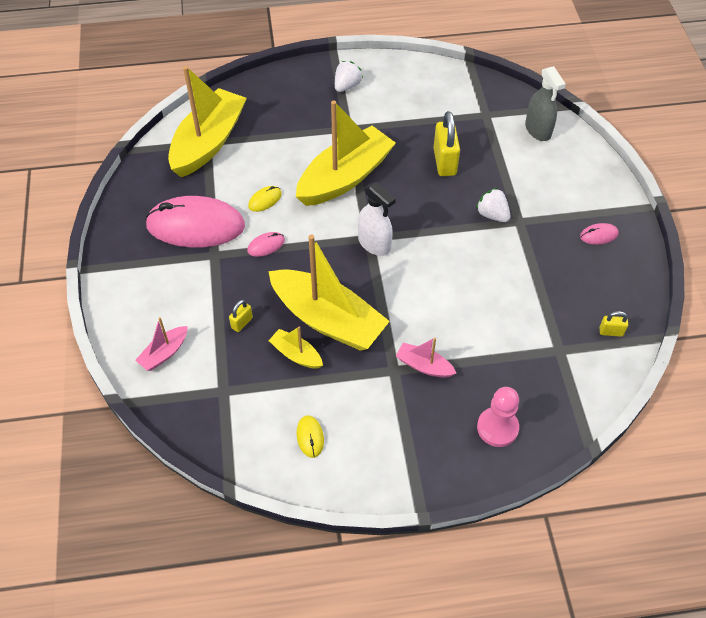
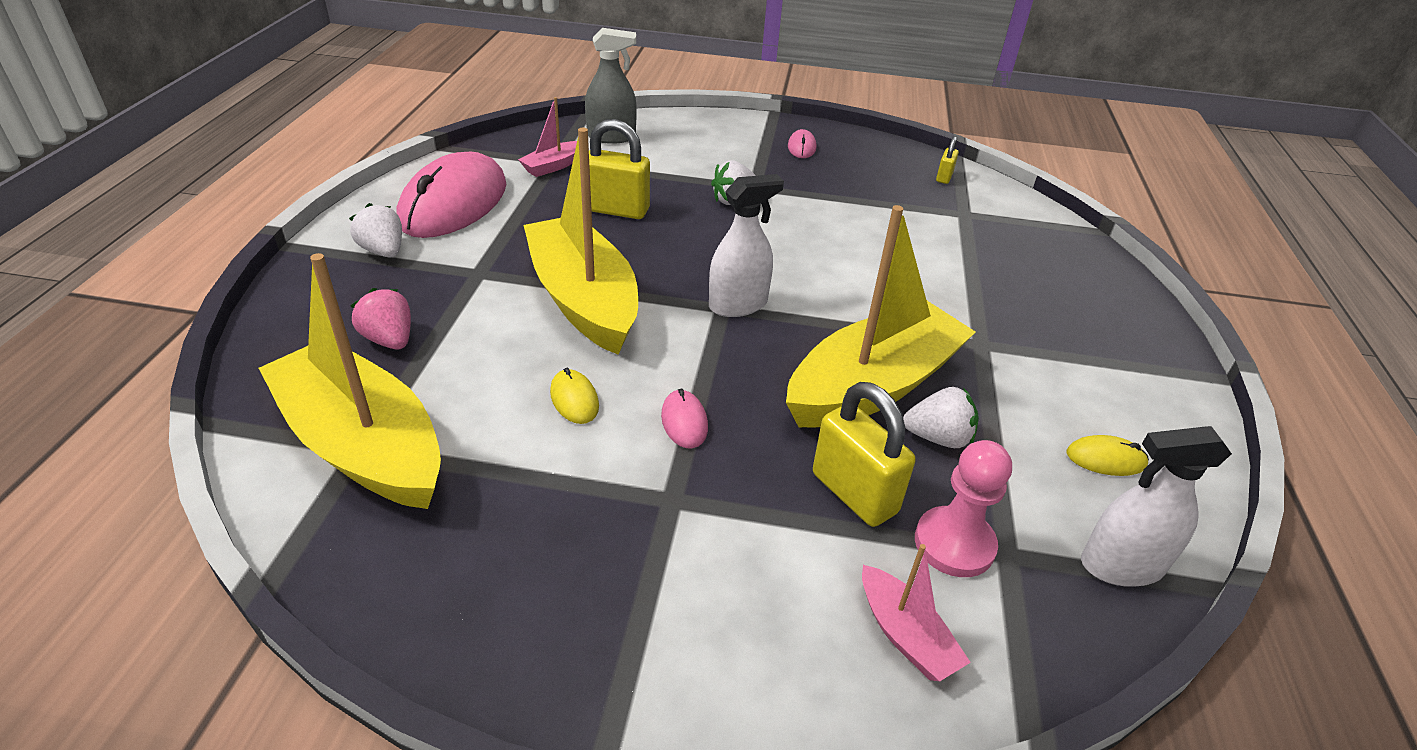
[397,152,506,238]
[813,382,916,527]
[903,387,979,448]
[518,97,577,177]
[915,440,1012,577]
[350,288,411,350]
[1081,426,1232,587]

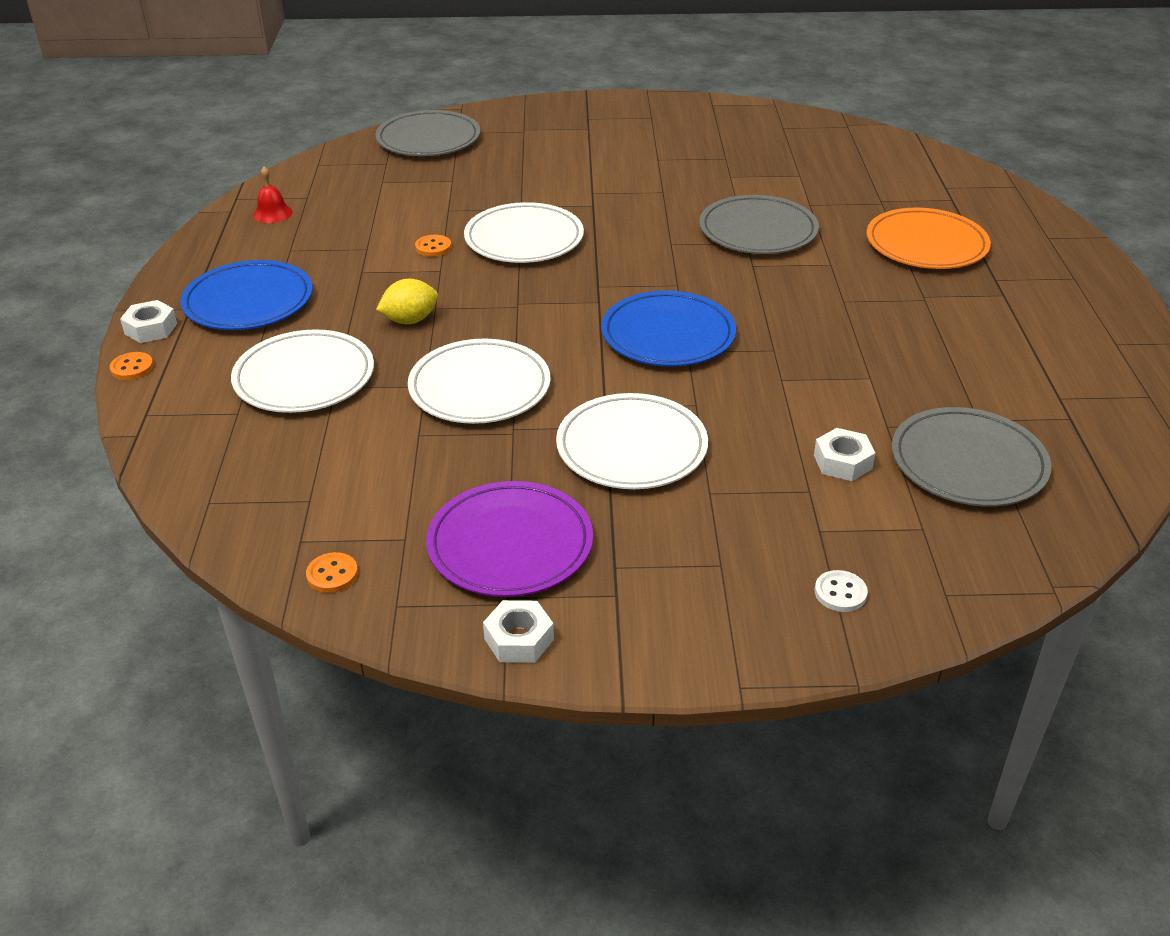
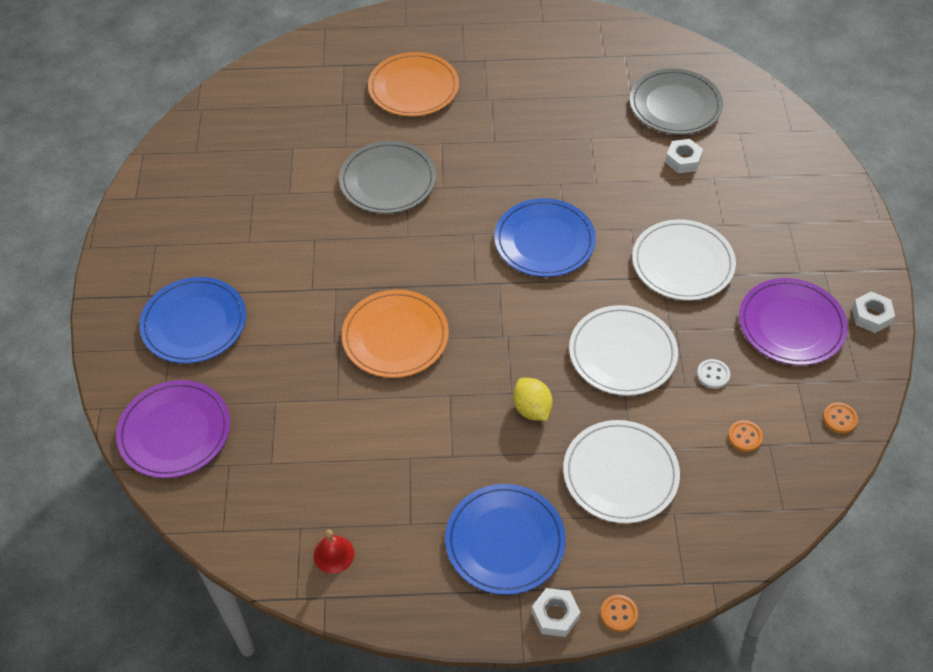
[116,380,230,478]
[728,420,763,452]
[342,290,449,378]
[697,359,730,389]
[139,277,246,364]

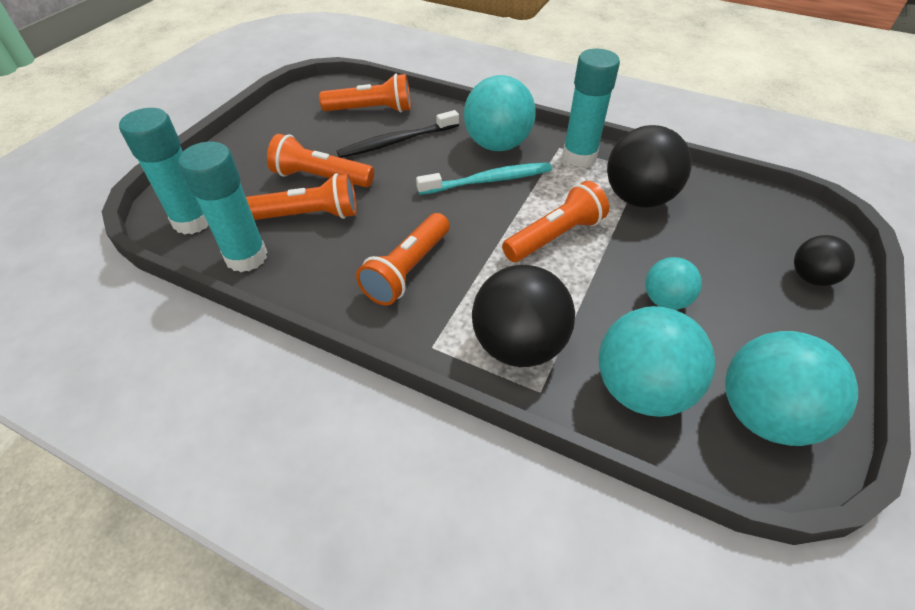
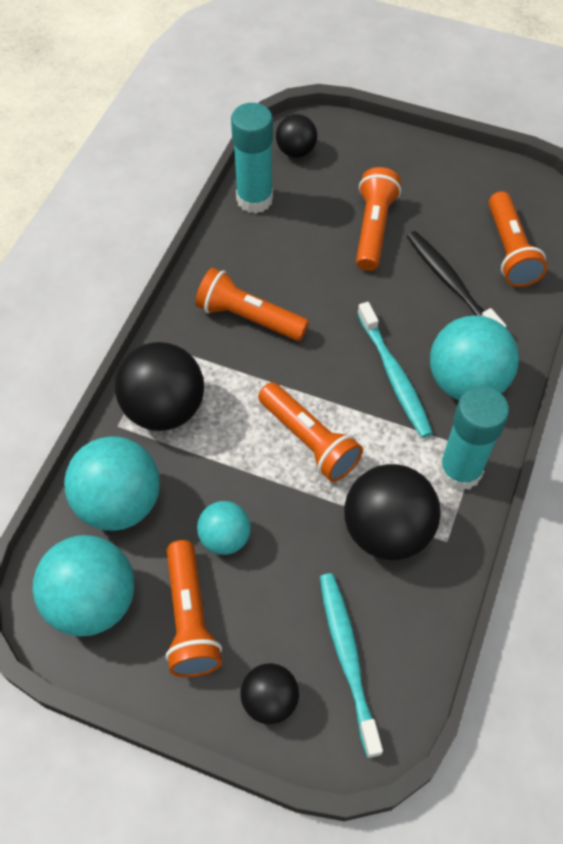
[276,114,317,158]
[166,540,222,677]
[320,573,383,758]

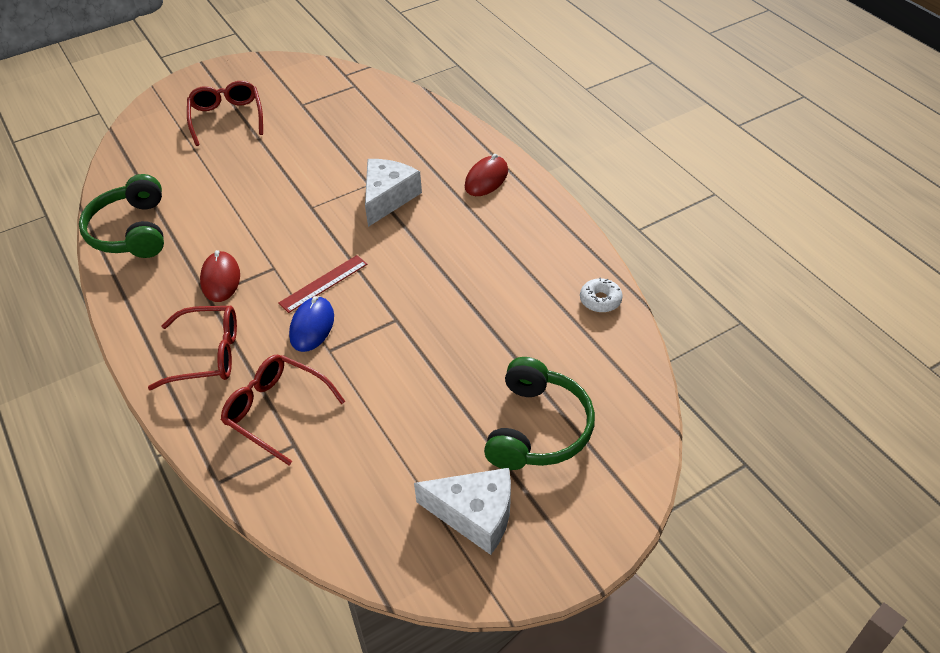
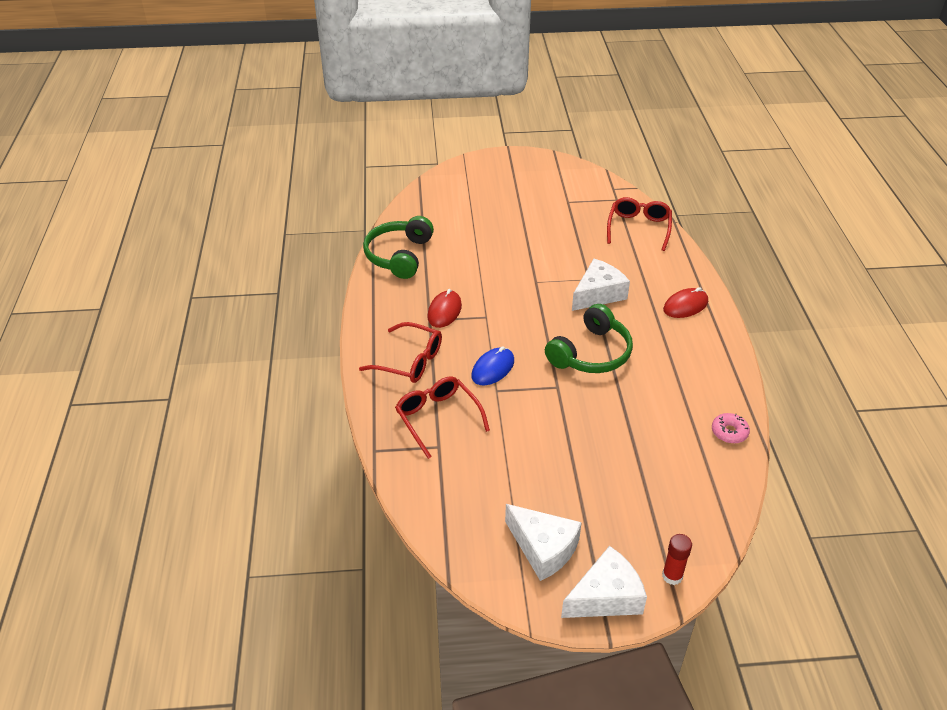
[607,197,672,251]
[278,255,368,313] (first image)
[545,304,633,373]
[712,413,750,444]
[561,546,647,618]
[662,534,692,585]

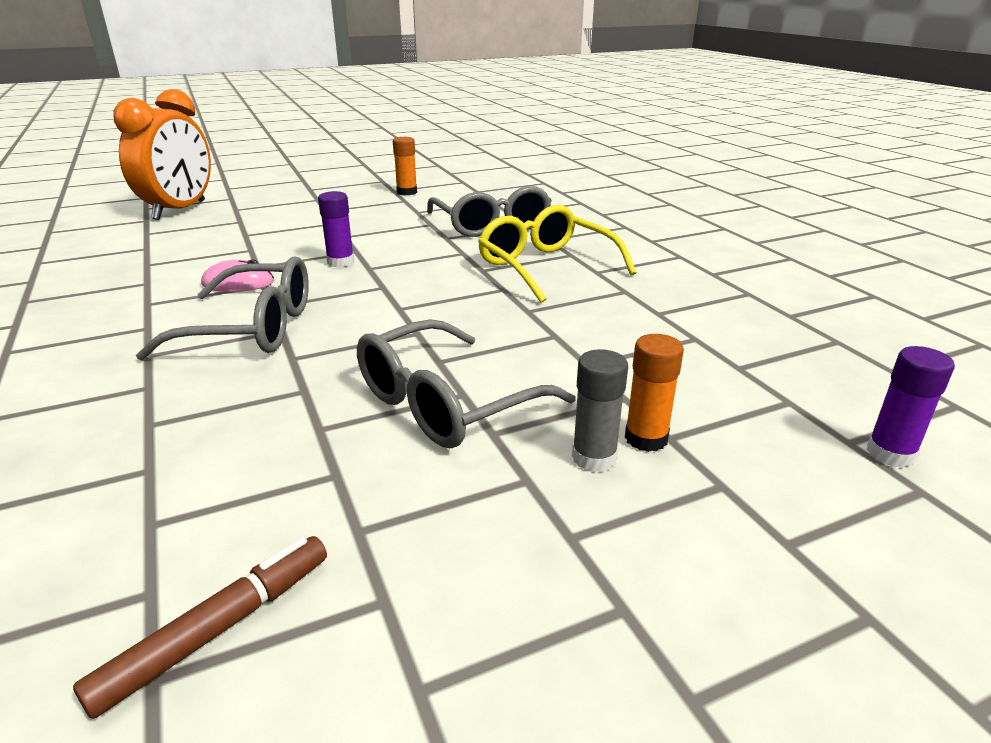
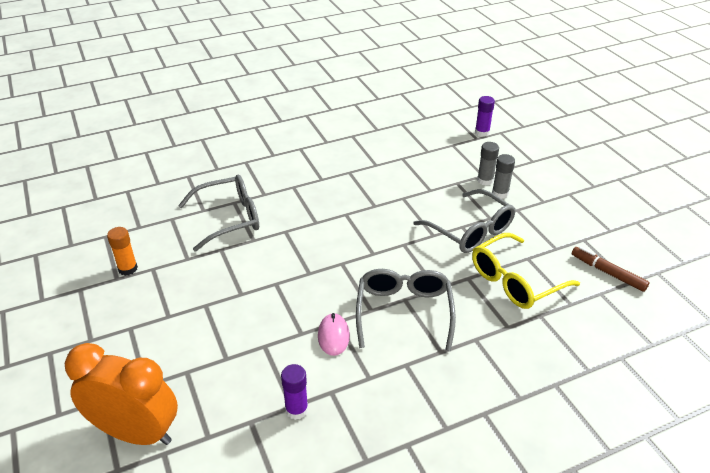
[281,364,308,420]
[472,233,580,309]
[477,142,499,186]

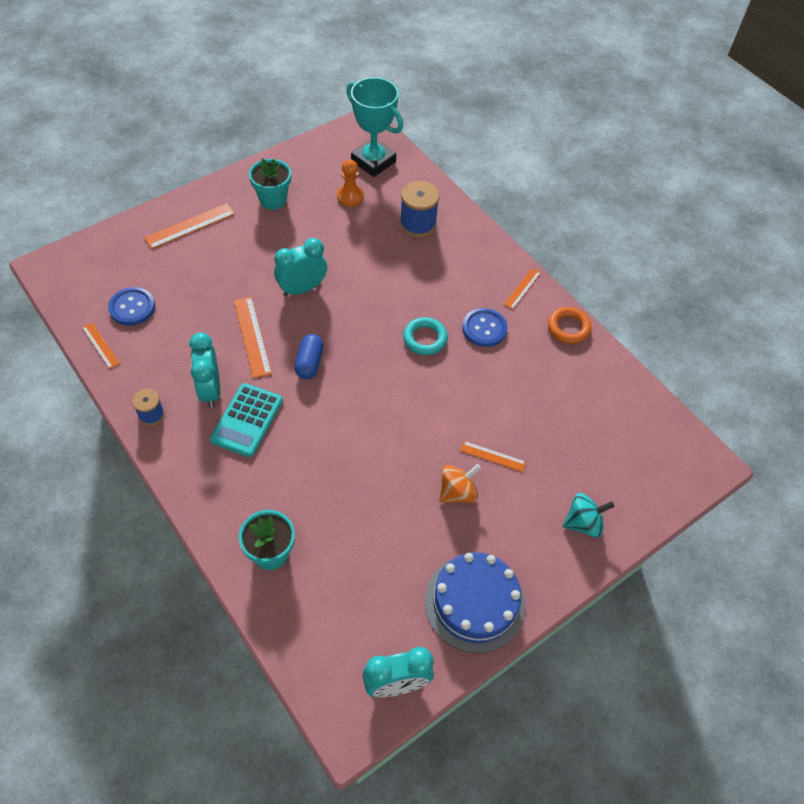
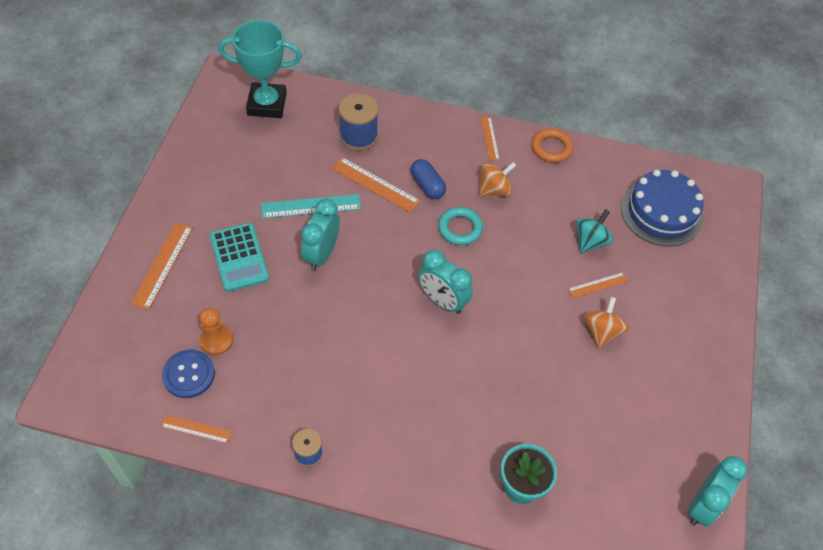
[418,249,473,314]
[210,223,269,292]
[331,157,421,213]
[249,158,291,210] (first image)
[411,159,446,199]
[199,308,233,355]
[621,170,704,247]
[478,162,516,196]
[576,209,613,253]
[261,194,361,218]

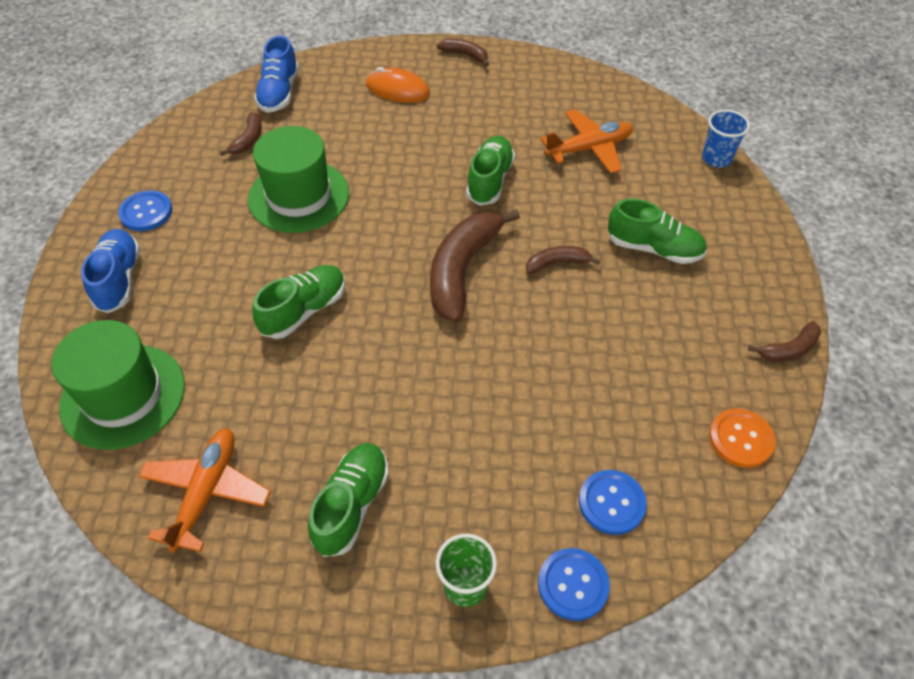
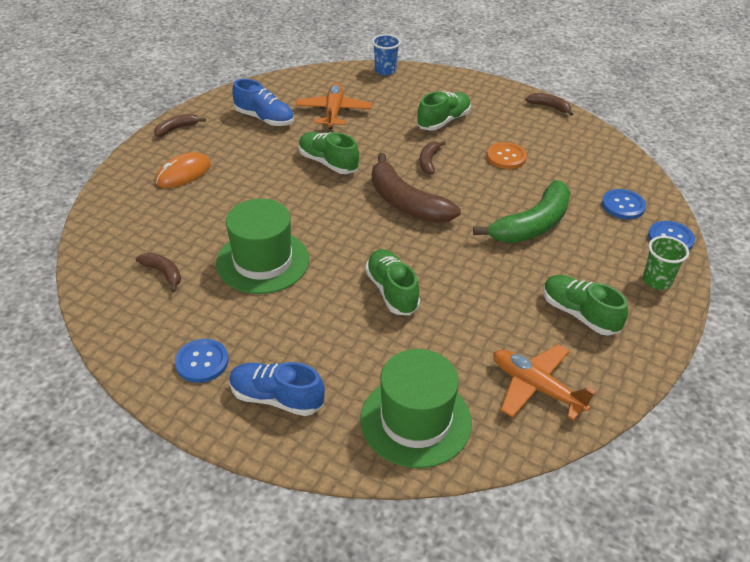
[232,79,294,126]
[487,142,527,169]
[525,93,573,116]
[473,180,571,243]

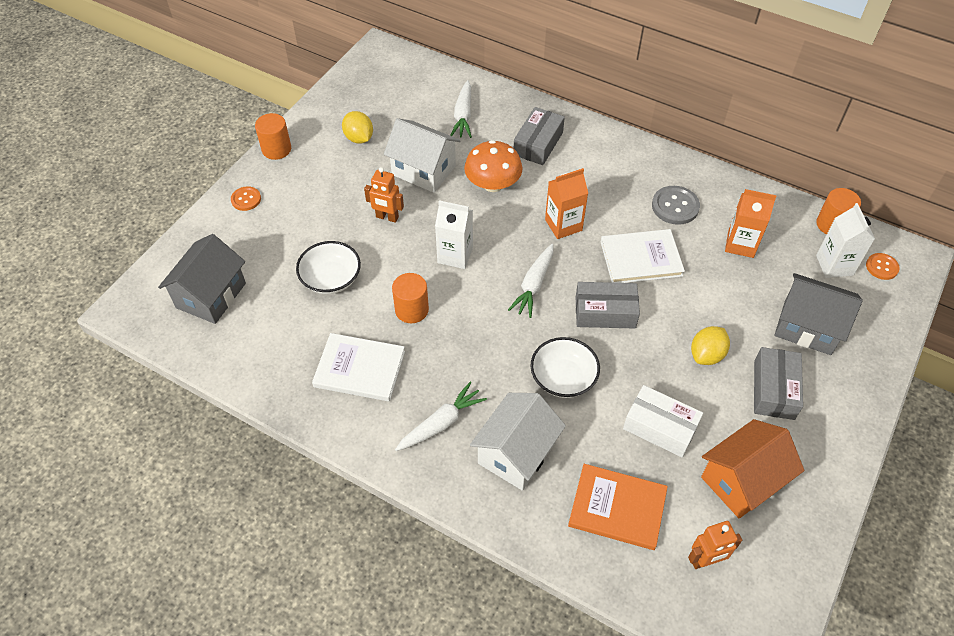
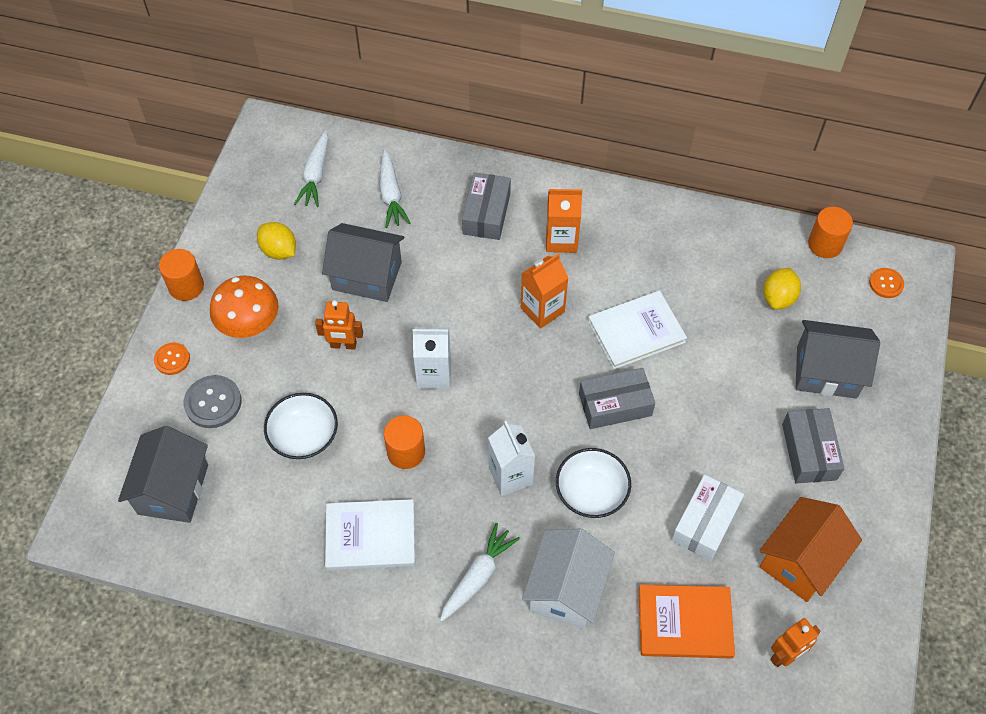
[322,223,404,302]
[210,276,278,338]
[294,130,328,207]
[671,474,744,561]
[184,375,242,428]
[763,268,801,310]
[546,189,582,253]
[488,421,535,496]

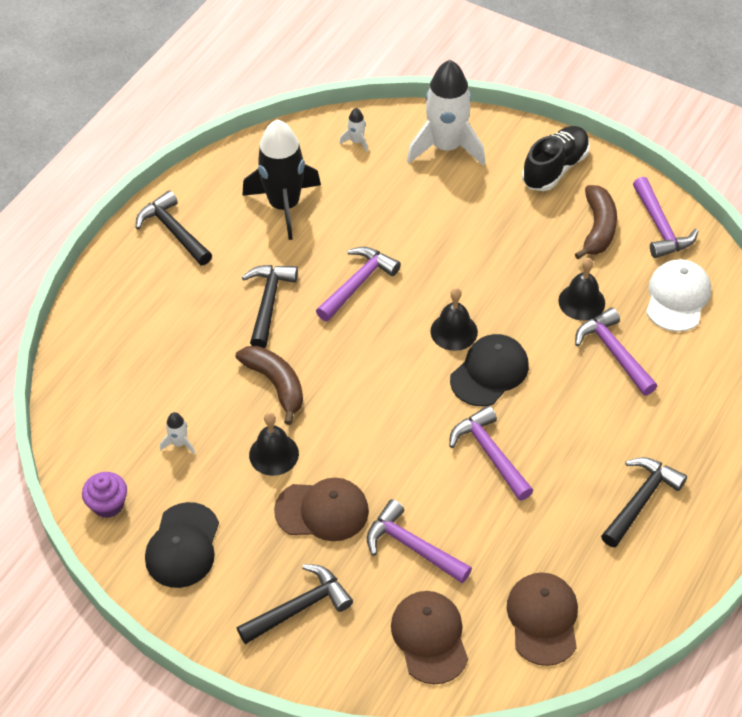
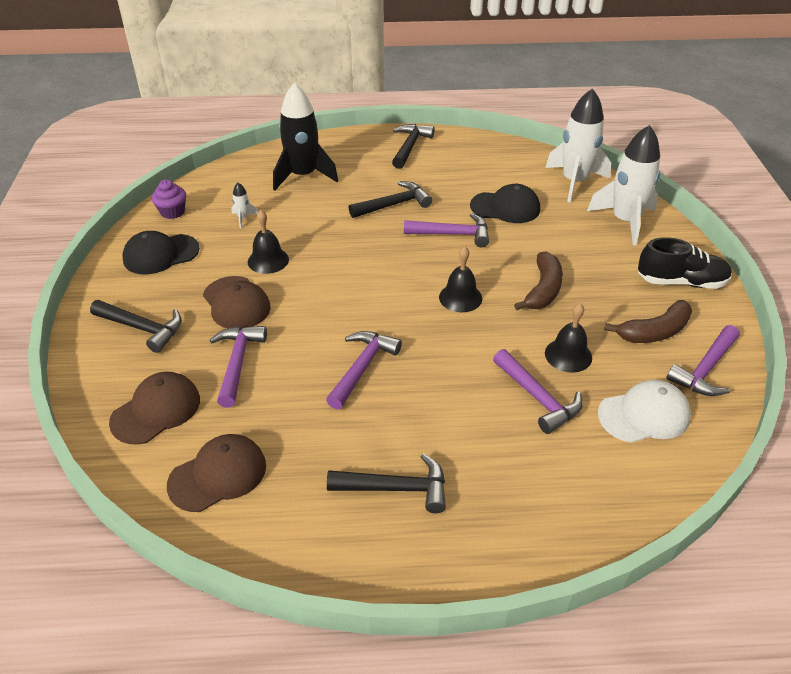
[514,252,563,310]
[273,83,338,191]
[545,88,611,202]
[470,184,540,223]
[493,349,583,434]

